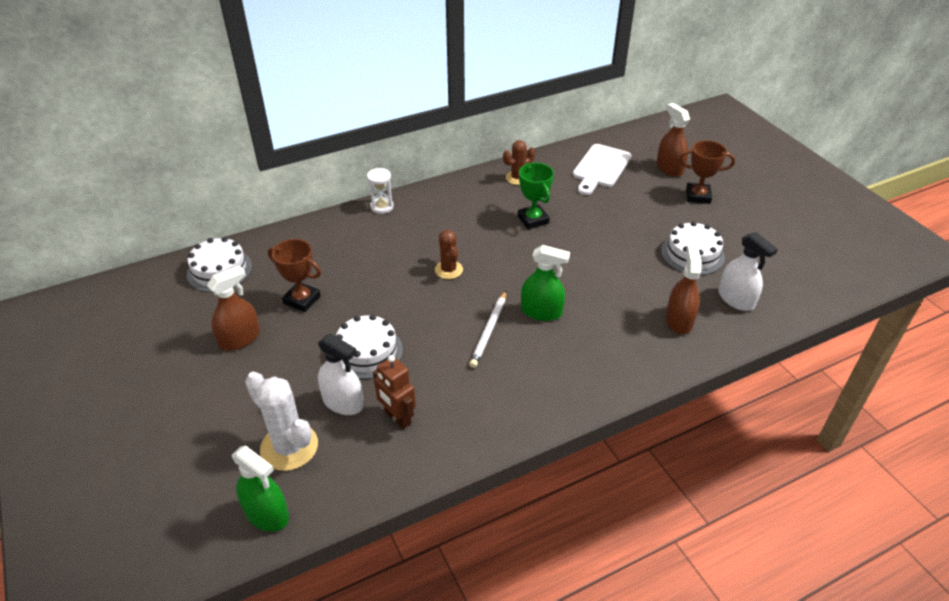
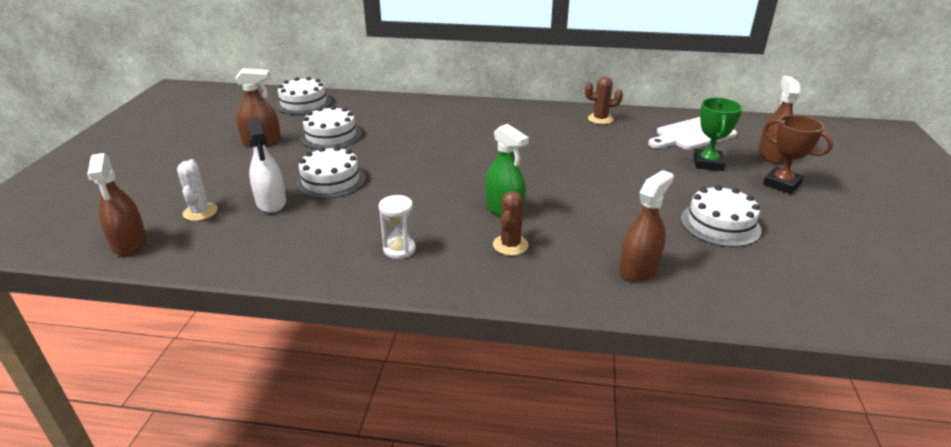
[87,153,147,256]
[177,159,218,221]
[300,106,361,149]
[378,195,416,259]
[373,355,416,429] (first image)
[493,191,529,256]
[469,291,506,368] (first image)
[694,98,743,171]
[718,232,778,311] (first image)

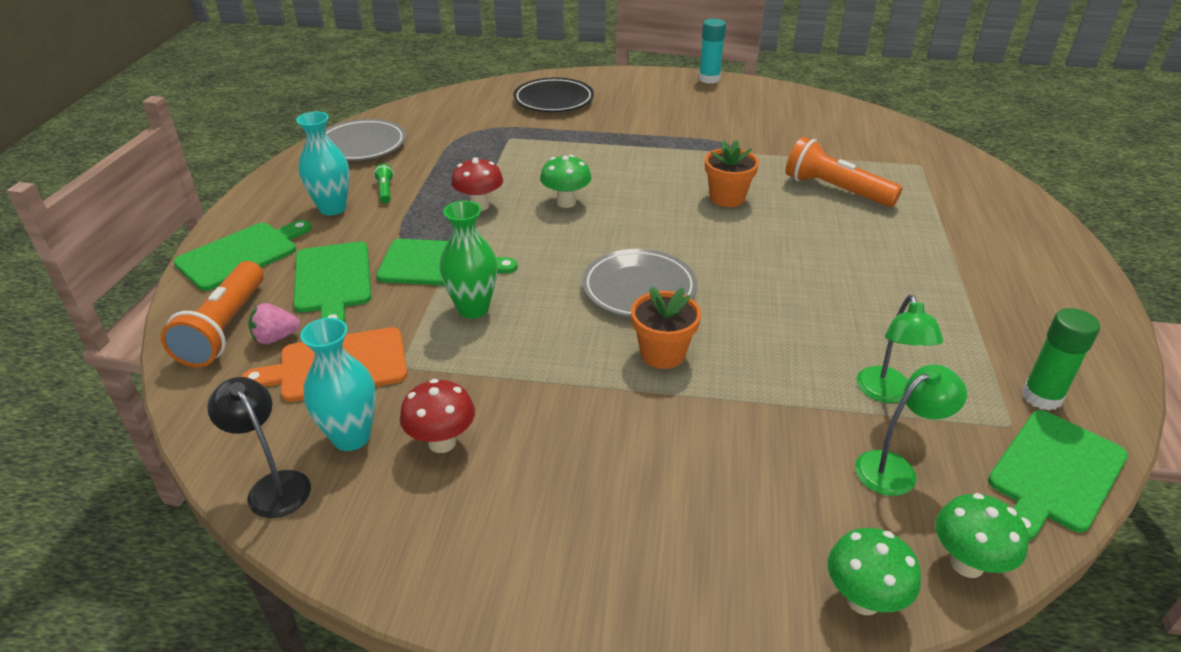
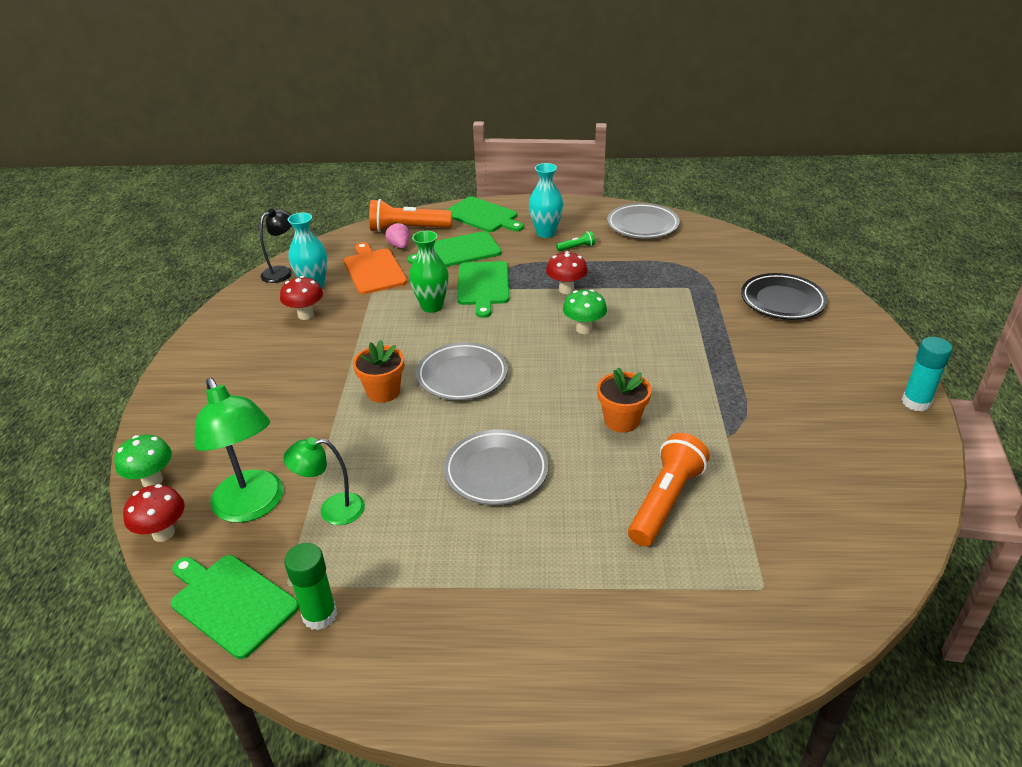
[195,378,283,523]
[123,484,184,542]
[444,430,549,505]

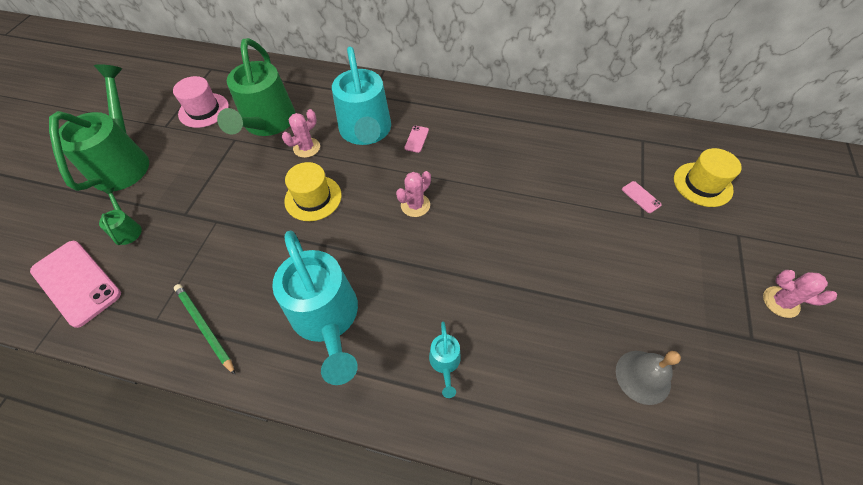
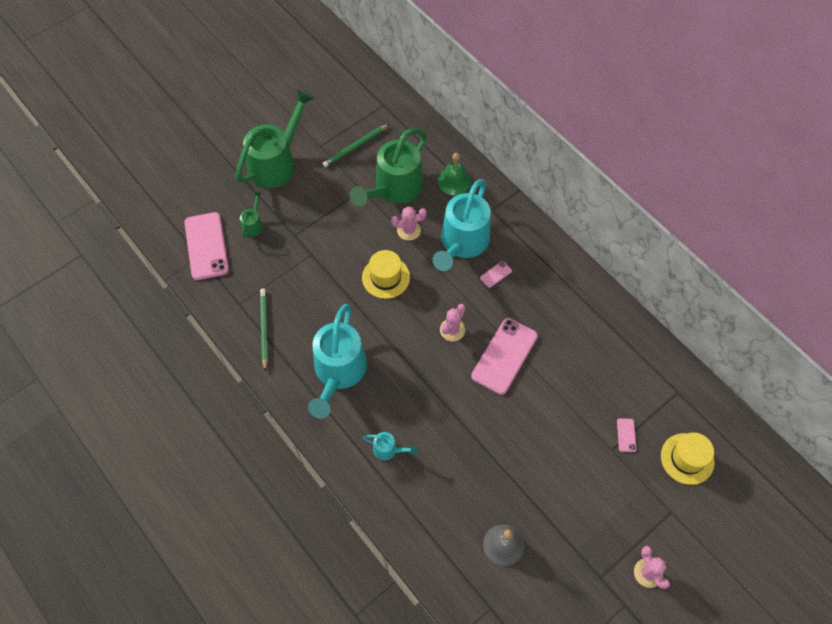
[323,124,389,167]
[440,304,465,341]
[363,432,418,460]
[438,153,471,195]
[471,318,538,395]

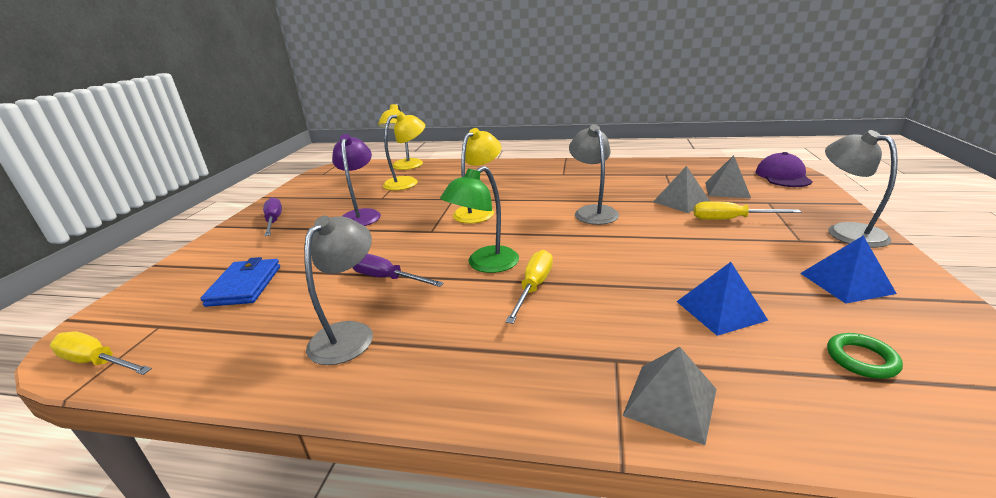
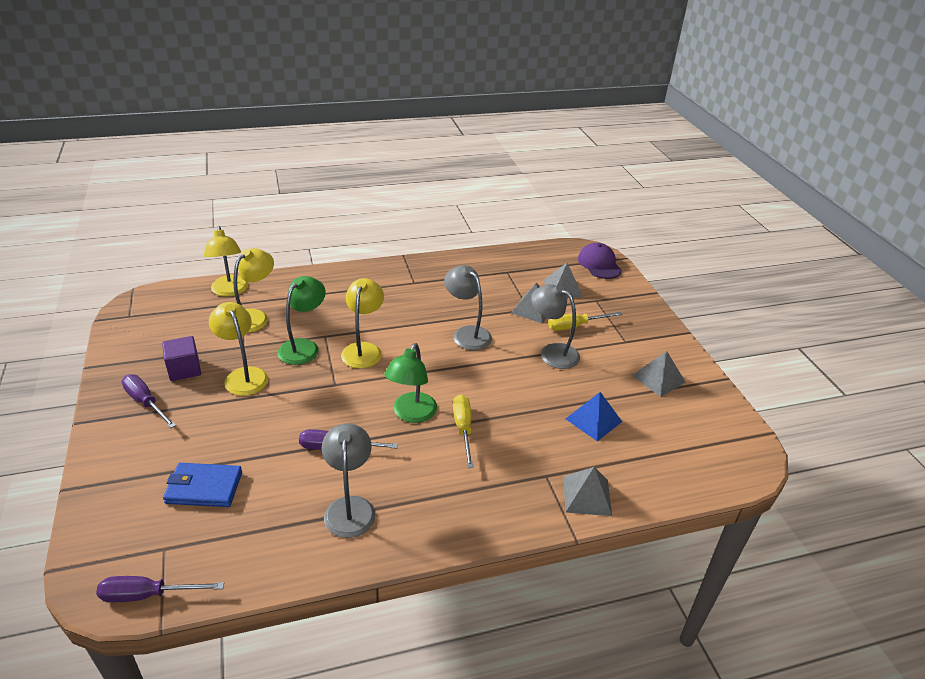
[96,576,224,602]
[163,463,242,507]
[209,302,268,396]
[632,351,686,397]
[531,284,580,369]
[827,333,903,379] (first image)
[162,336,201,381]
[278,276,326,365]

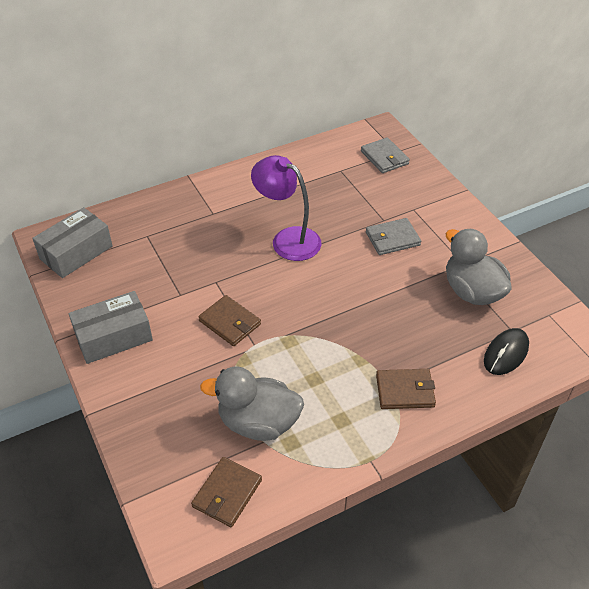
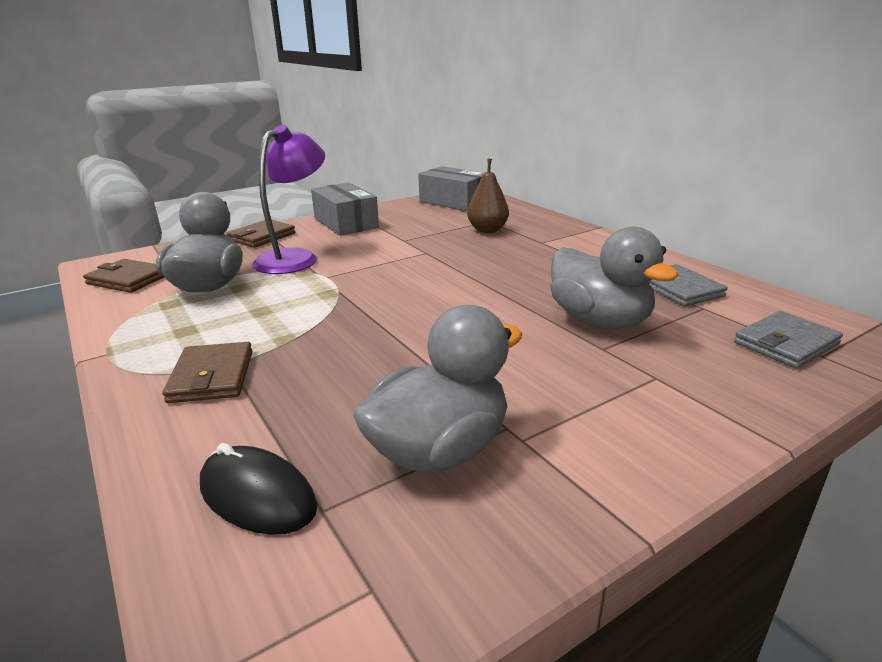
[227,220,295,248]
[252,125,325,274]
[648,264,728,306]
[467,159,509,233]
[550,226,678,329]

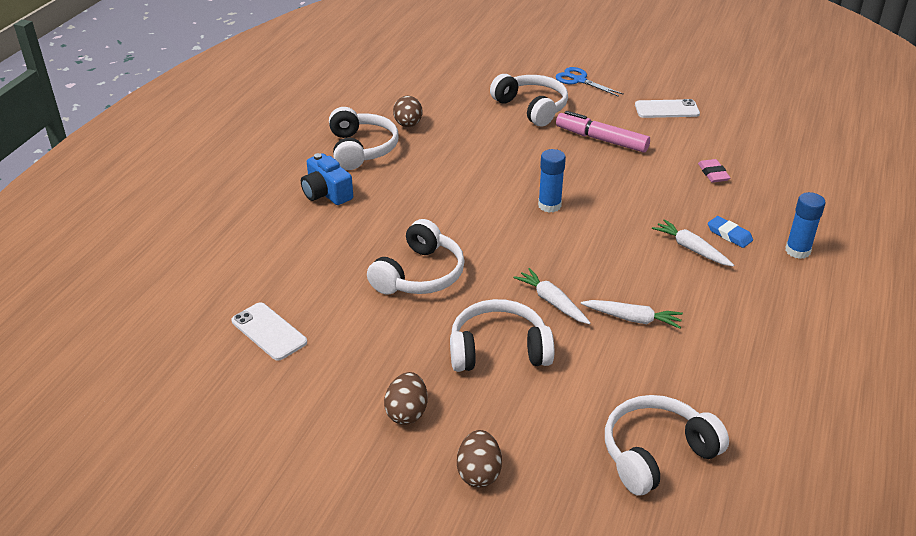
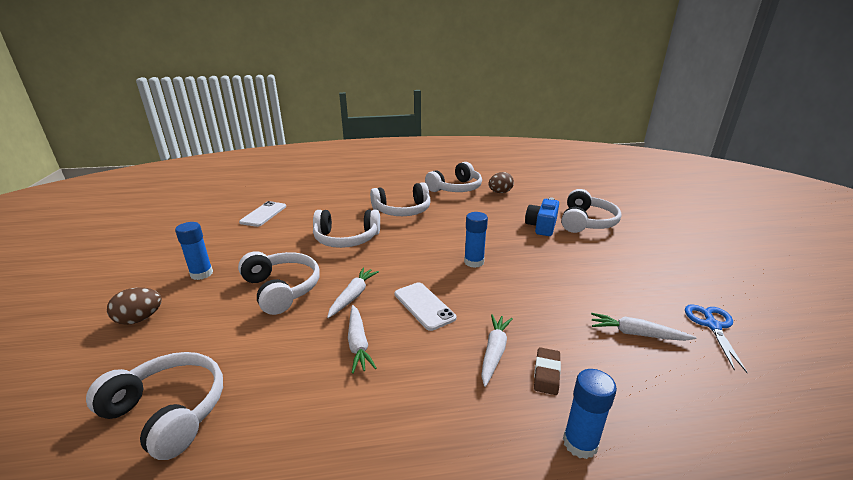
[525,197,559,236]
[175,222,213,280]
[685,304,748,373]
[556,111,650,153] (first image)
[395,282,456,331]
[591,313,696,341]
[534,347,561,395]
[370,182,431,216]

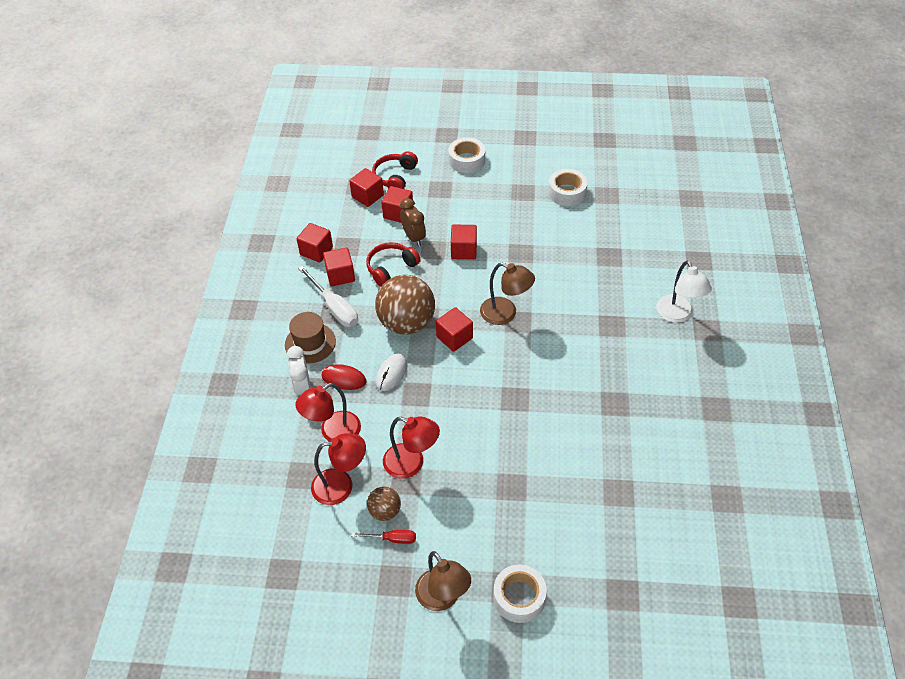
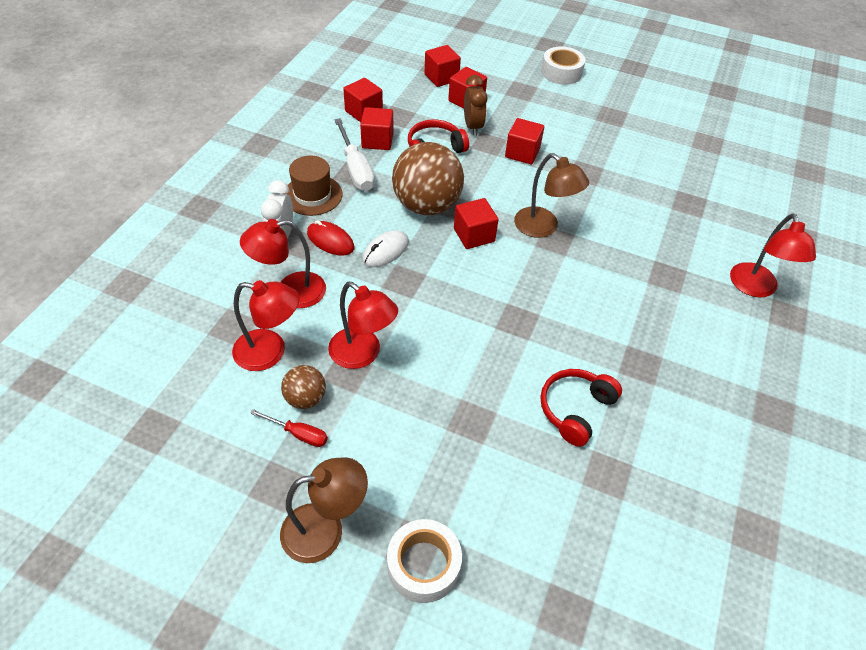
[540,369,622,447]
[280,457,368,563]
[548,169,588,206] (first image)
[730,213,816,297]

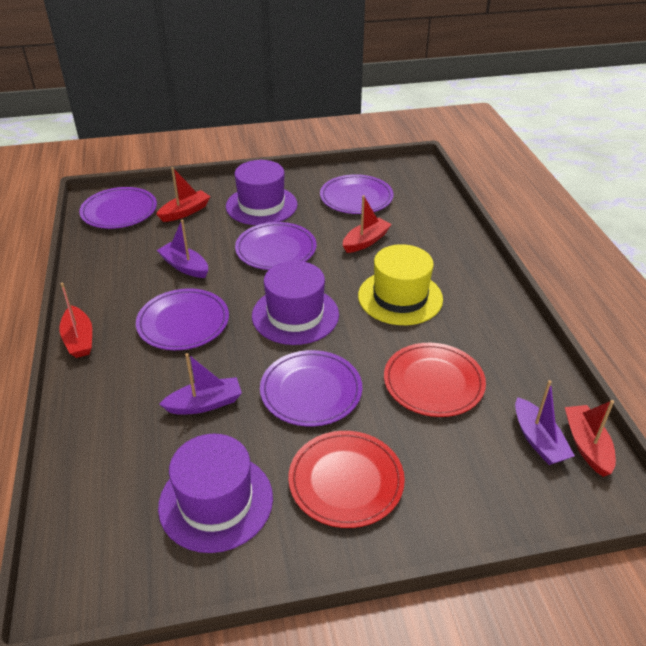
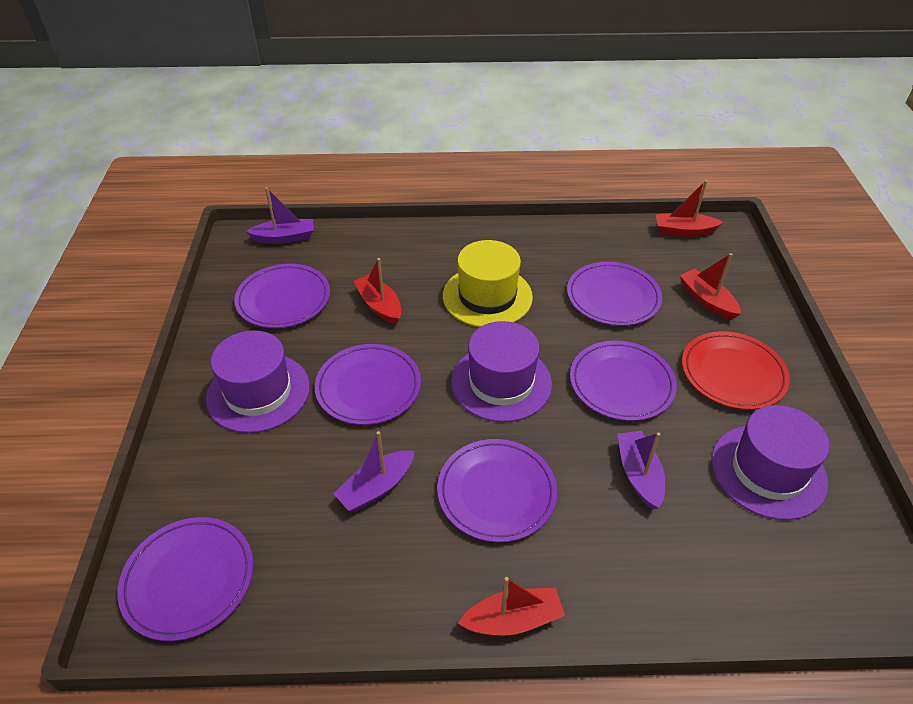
[680,253,741,320]
[567,262,662,326]
[246,187,314,244]

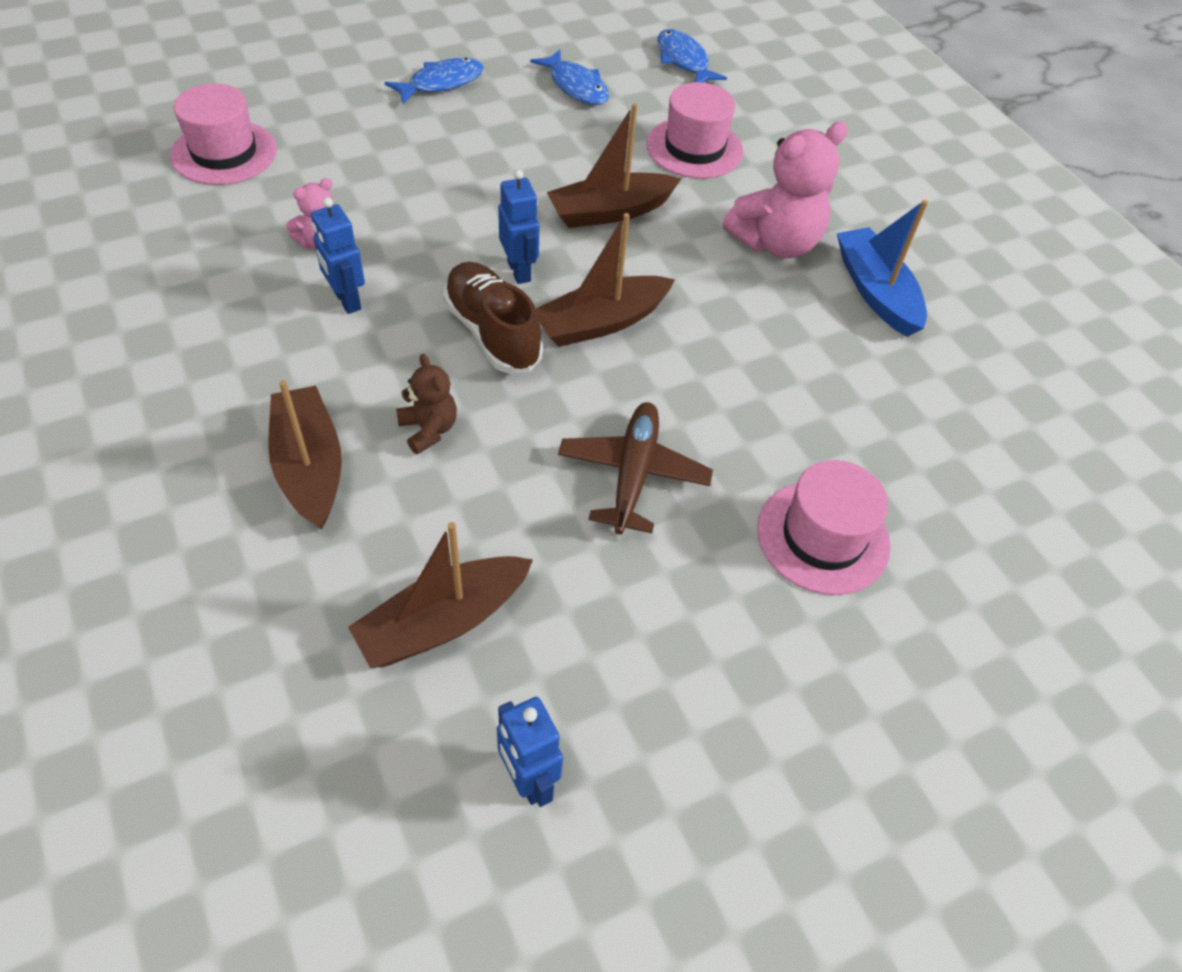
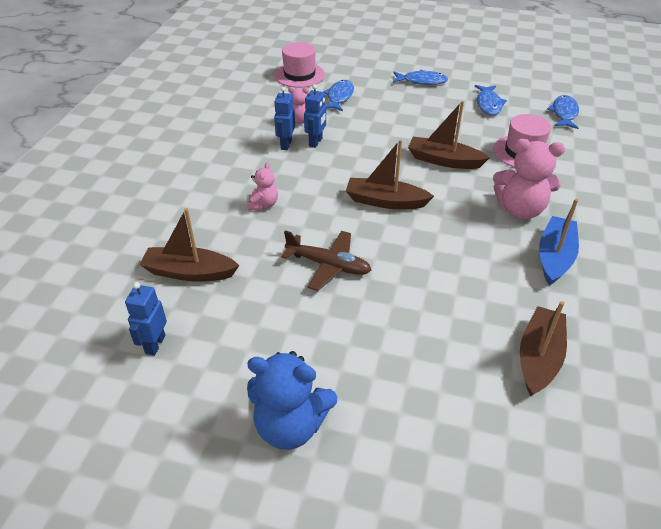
[520,301,567,396]
[247,162,278,210]
[443,262,543,373] (first image)
[304,84,326,148]
[281,230,371,291]
[757,460,891,595] (first image)
[247,351,338,450]
[323,80,354,111]

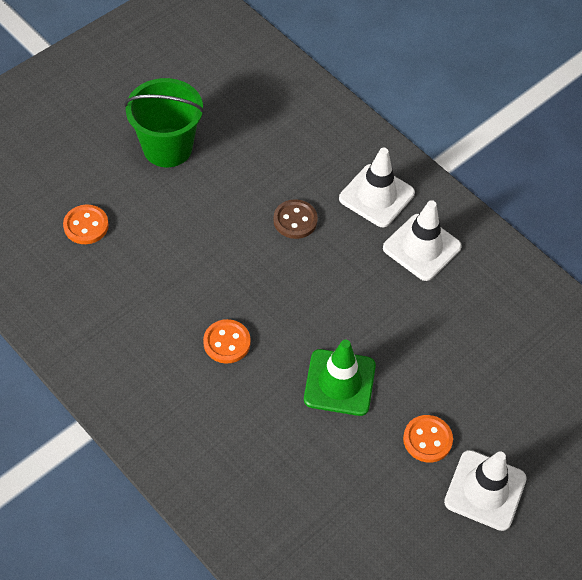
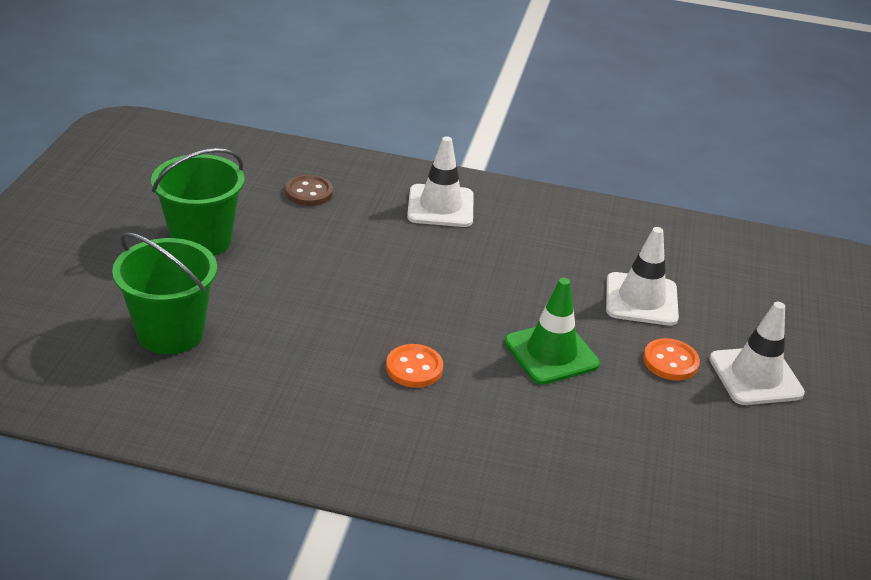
[112,232,217,354]
[285,175,333,206]
[606,227,679,326]

